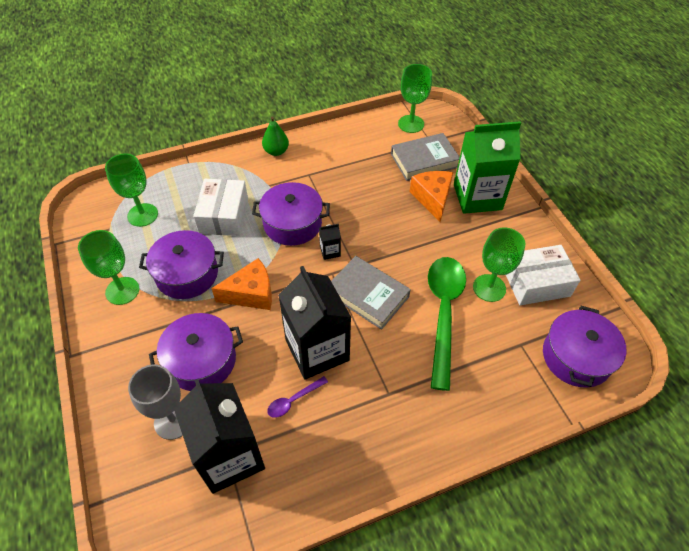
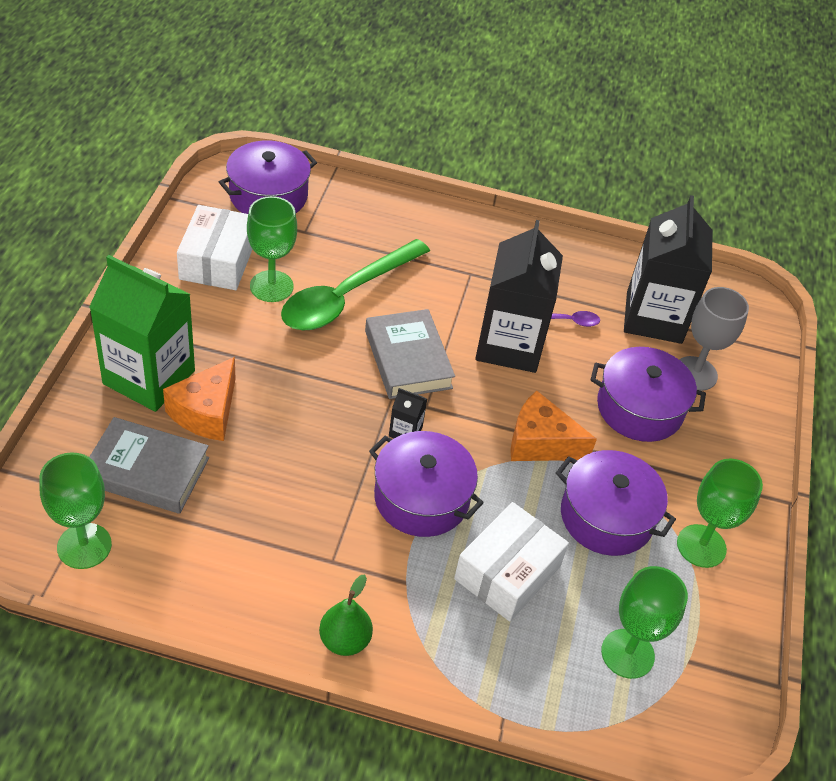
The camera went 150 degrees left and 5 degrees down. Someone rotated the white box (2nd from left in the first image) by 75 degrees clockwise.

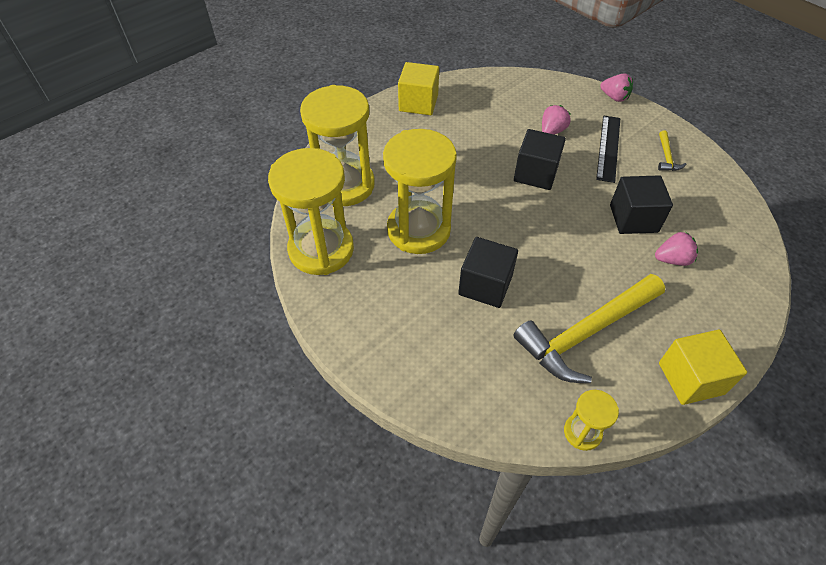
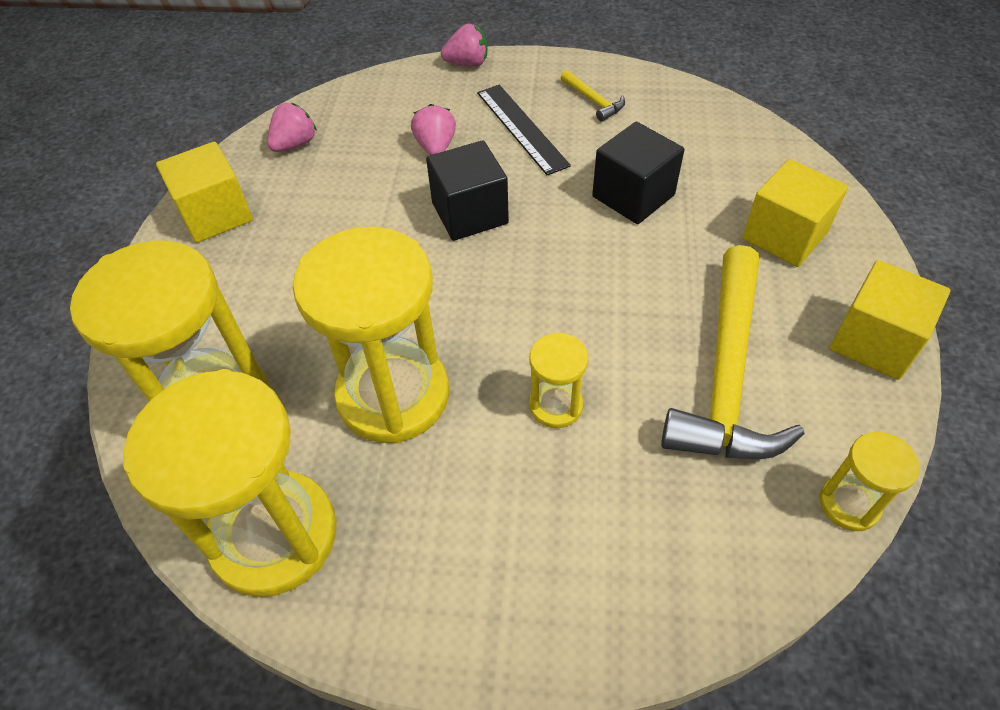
The camera went 40 degrees left and 0 degrees up. Someone carried the pink strawberry (3rd from left in the first image). Someone swapped the black cube (1st from left) for the yellow hourglass (4th from left). Someone put down the yellow cube (2nd from left).

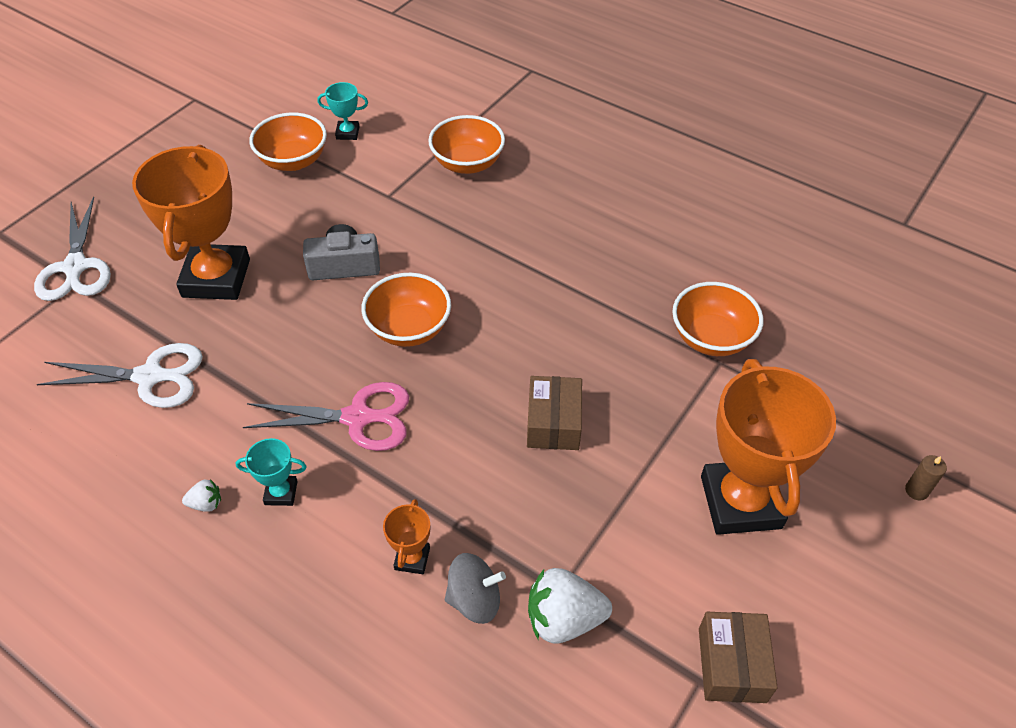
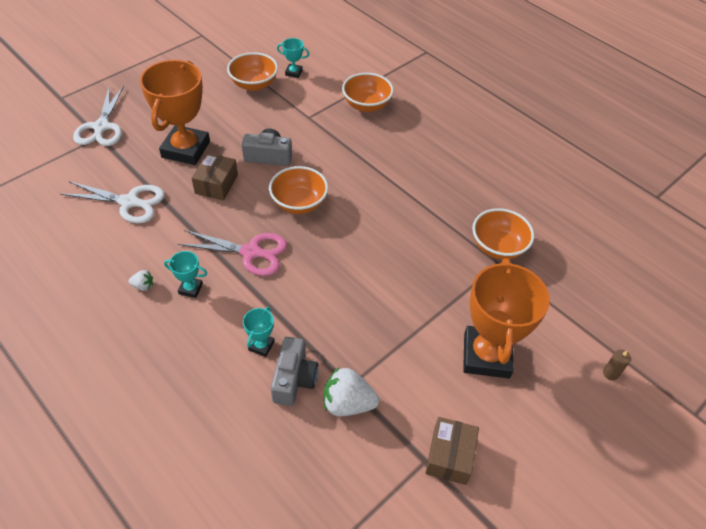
The camera went 10 degrees right and 0 degrees up. Someone carried the brown box (1st from left). Someone repainted the orange trophy (2nd from left), which became the turquoise trophy (2nd from left). Someone swapped the grey spinning top for the grey camera (2nd from left).

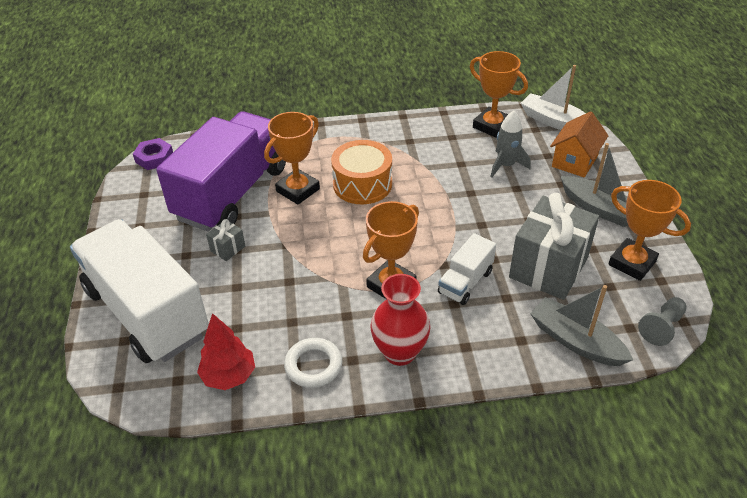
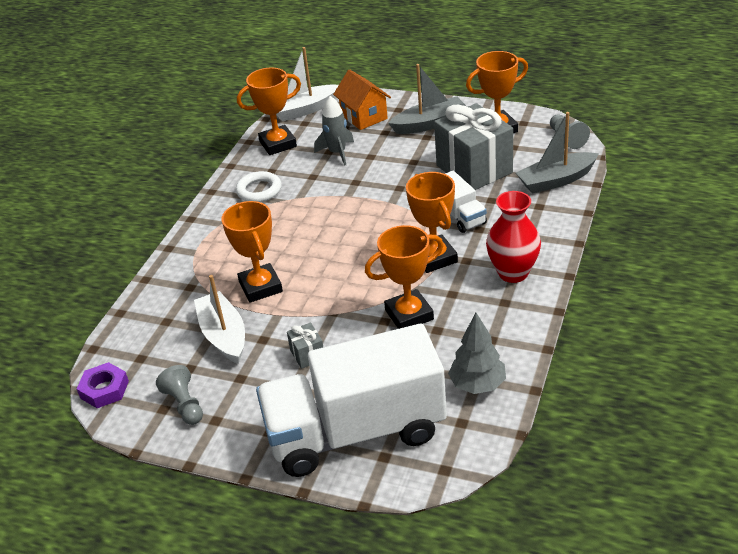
The camera went 60 degrees left and 5 degrees down. Someone put down the grey pawn (1st from left). Someone swapped the purple truck for the white boat (1st from left). Someone carried the white ring. Someone put down the orange trophy (3rd from left). Someone repainted the red tree, which became the grey tree. Someone took away the orange drum.

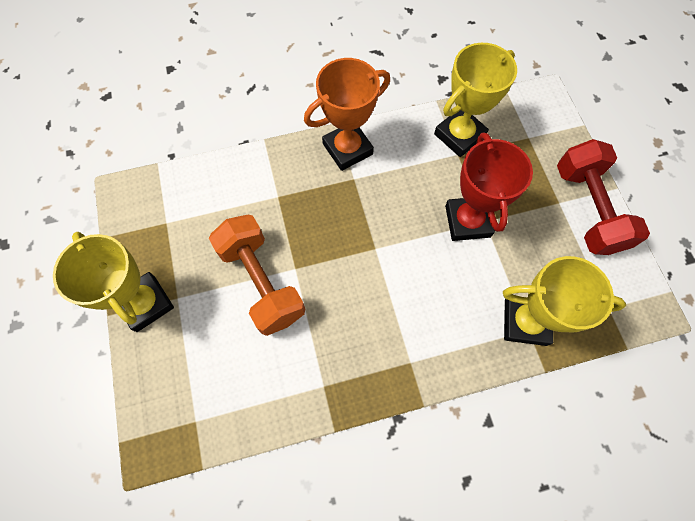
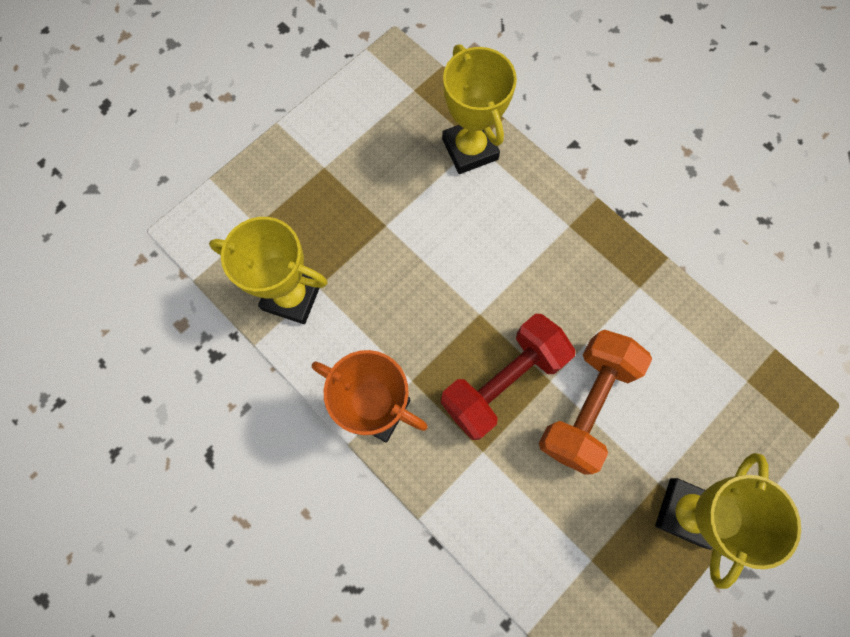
The camera went 120 degrees left and 5 degrees up. Someone carried the red dumbbell. Someone took away the red trophy.

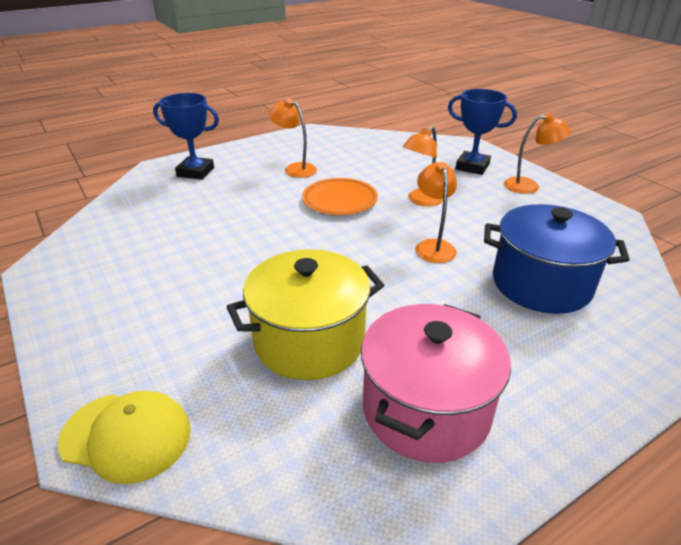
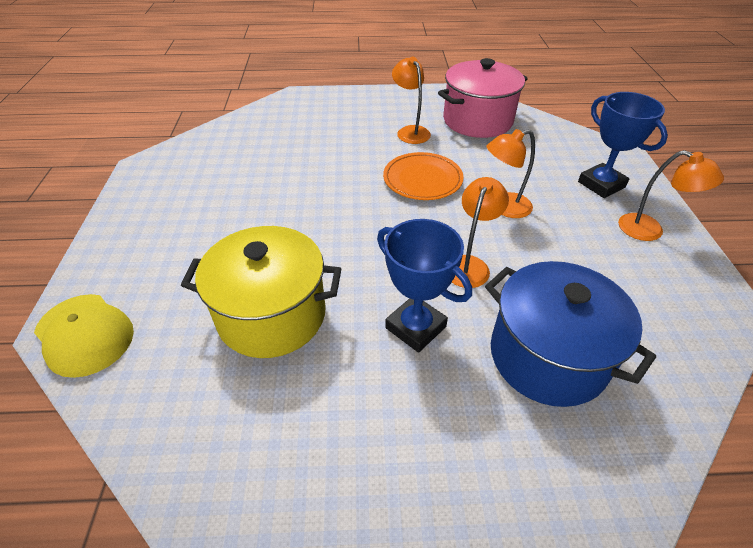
The camera went 30 degrees right and 10 degrees up. Someone carried the blue trophy (1st from left). Someone carried the pink pot.

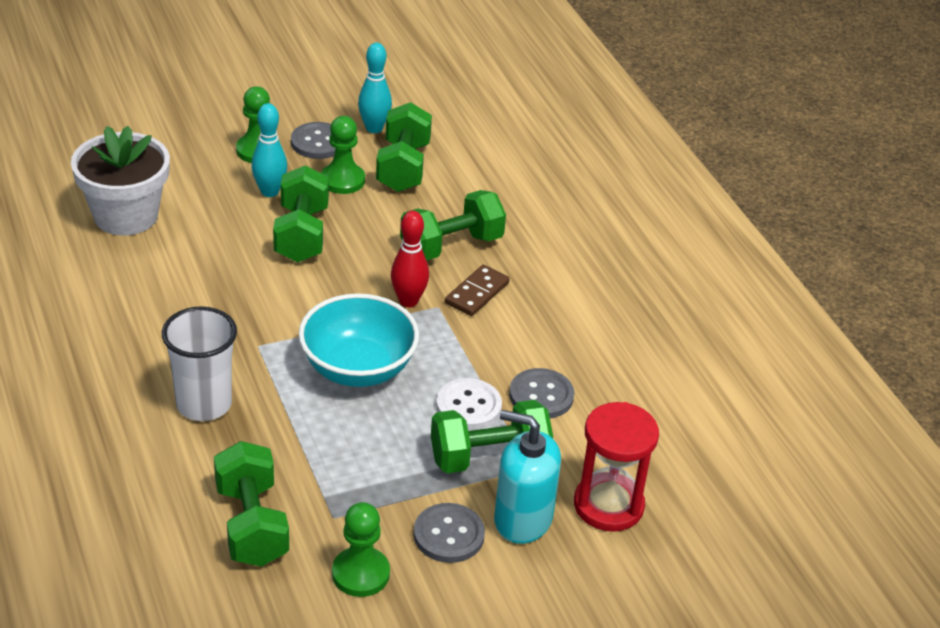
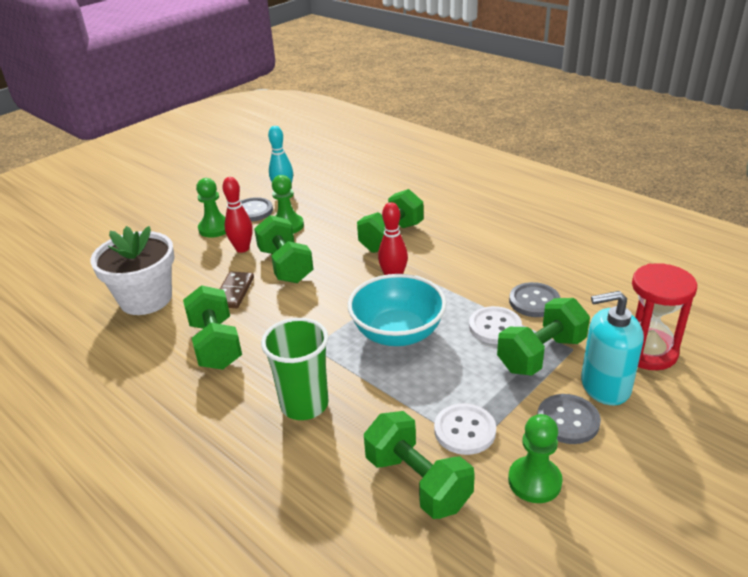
The camera went 20 degrees left and 5 degrees down. Someone carried the green dumbbell (3rd from left in the first image). Someone carried the brown domino. Someone repainted the turquoise bowling pin (1st from left), which became the red bowling pin (1st from left). Someone repainted the white cup, which became the green cup. Someone put down the white button (1st from left).

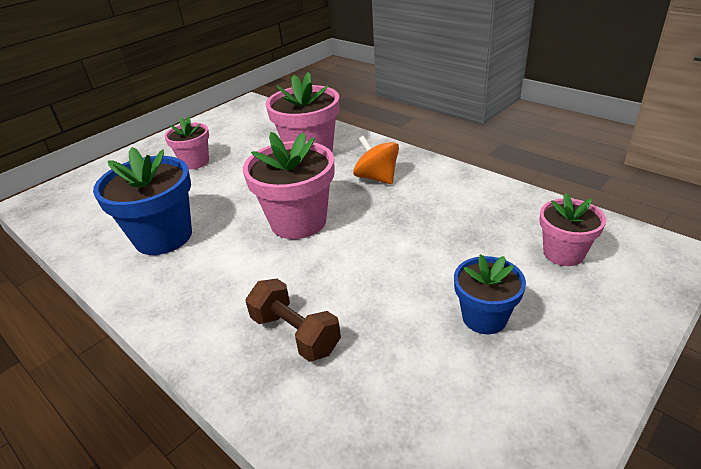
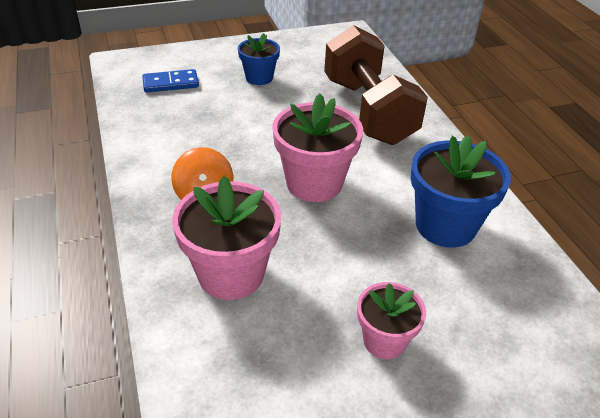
The camera went 155 degrees left and 5 degrees up. Someone swapped the pink flower pot (4th from left) for the blue domino. Someone scaled the brown dumbbell by 2.02.

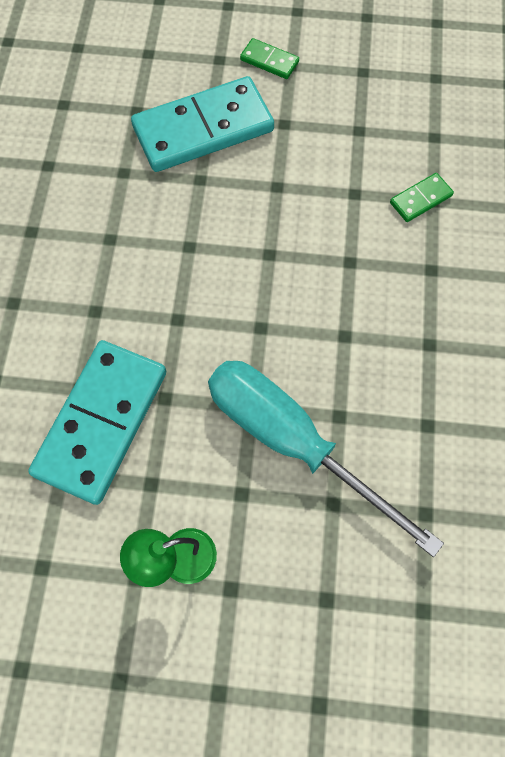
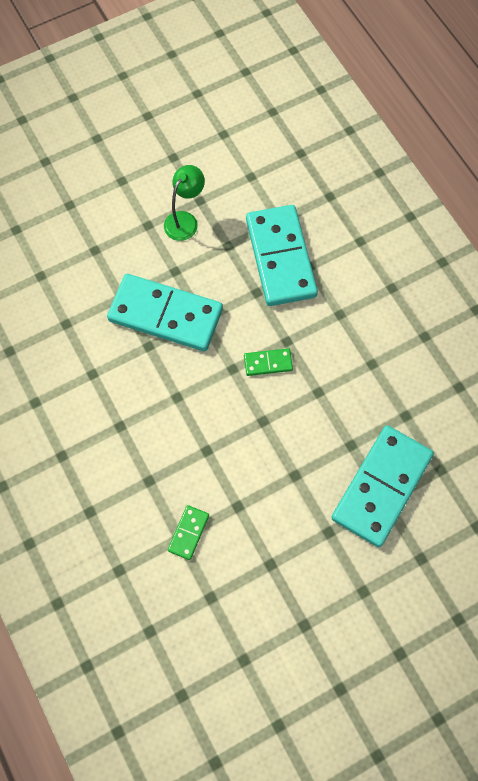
The camera went 145 degrees right and 0 degrees up. Someone swapped the turquoise screwdriver for the turquoise domino (1st from left). Someone carried the green domino (1st from left in the first image).

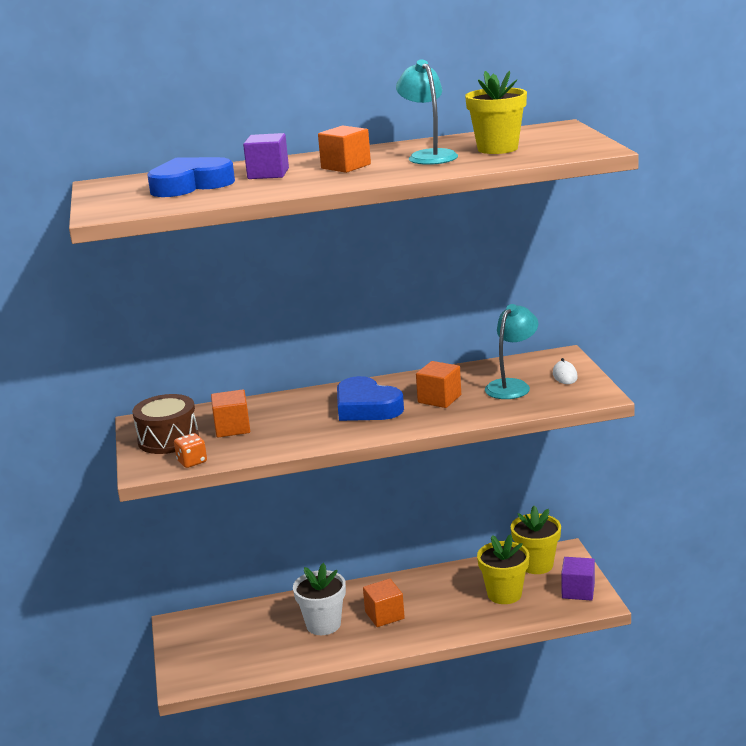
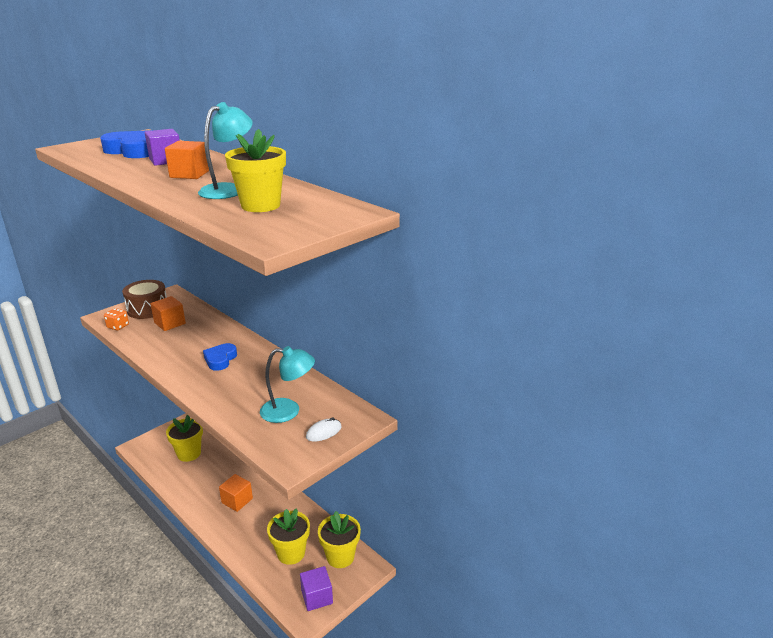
The camera went 55 degrees right and 5 degrees up. Someone put down the yellow flower pot (1st from left). Someone scaled the blue heart (2nd from left) by 0.64. Someone took away the white flower pot. Someone took away the orange cube (4th from left).

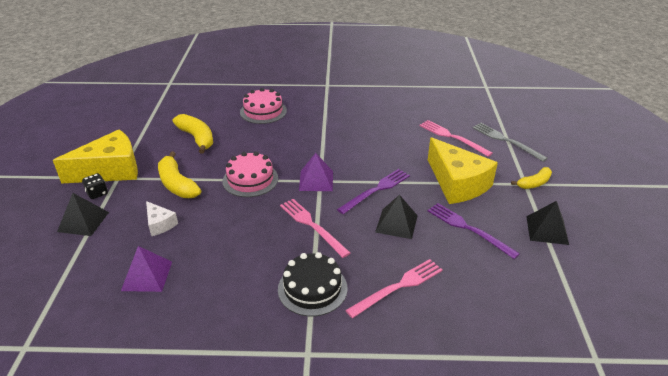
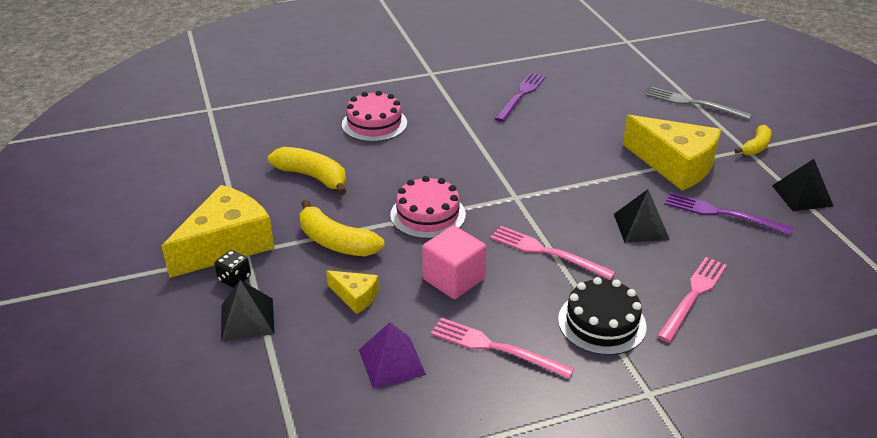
The camera went 20 degrees left and 0 degrees up. Someone repainted the white cheese, which became the yellow cheese (2nd from left). Someone put down the pink cube. Someone carried the pink fork (3rd from left in the first image). Someone carried the purple fork (1st from left). Someone took away the purple pyramid (2nd from left).

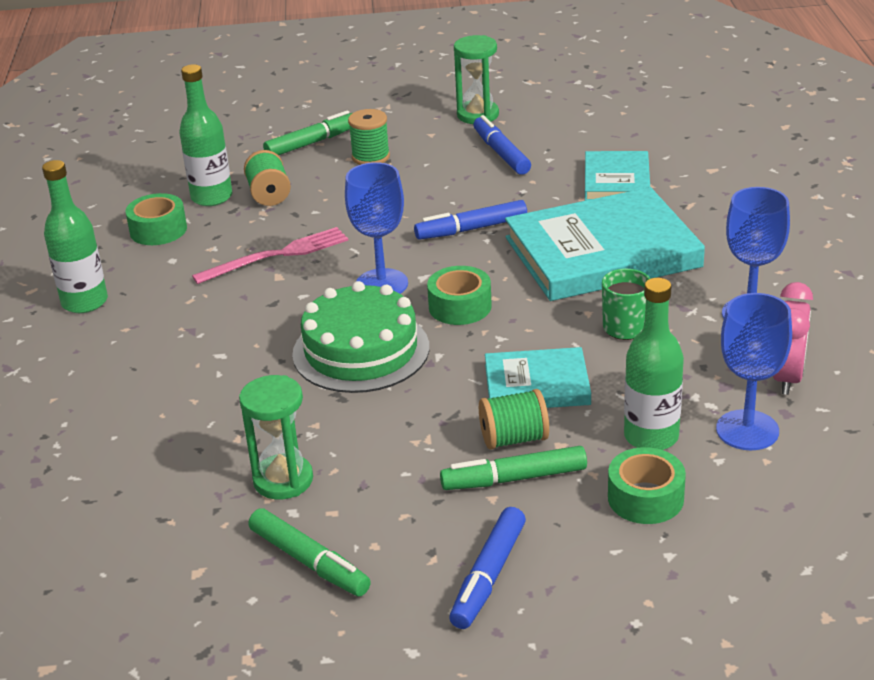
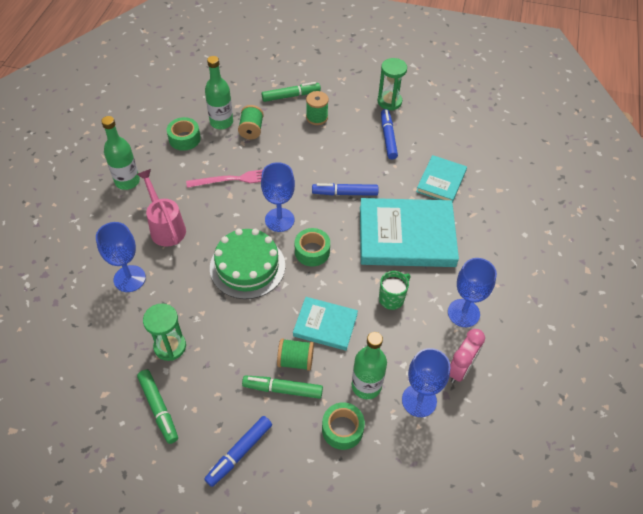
The camera went 15 degrees right and 20 degrees up. Someone put down the blue goblet (1st from left). Someone put down the pink watering can.

